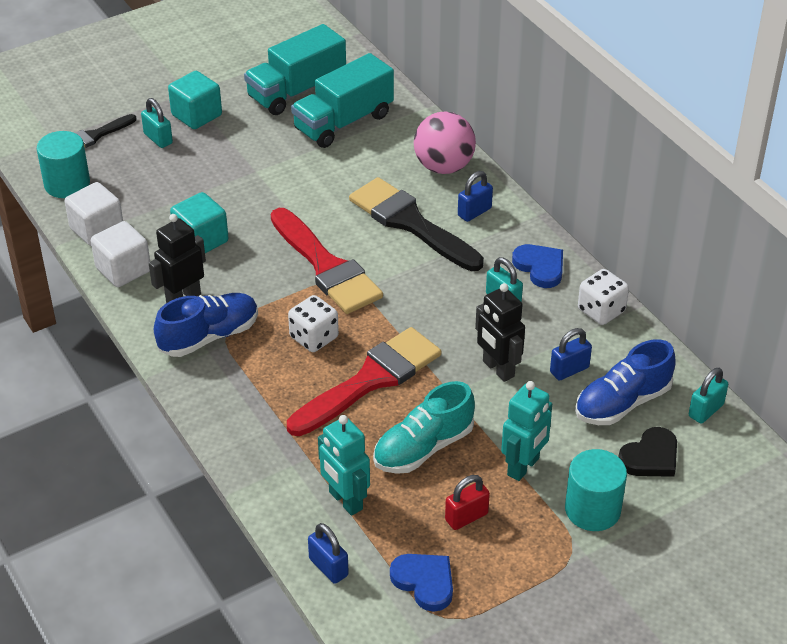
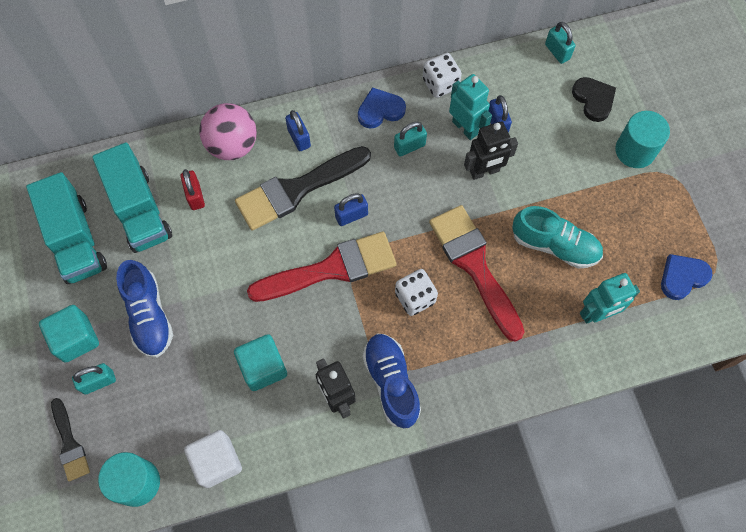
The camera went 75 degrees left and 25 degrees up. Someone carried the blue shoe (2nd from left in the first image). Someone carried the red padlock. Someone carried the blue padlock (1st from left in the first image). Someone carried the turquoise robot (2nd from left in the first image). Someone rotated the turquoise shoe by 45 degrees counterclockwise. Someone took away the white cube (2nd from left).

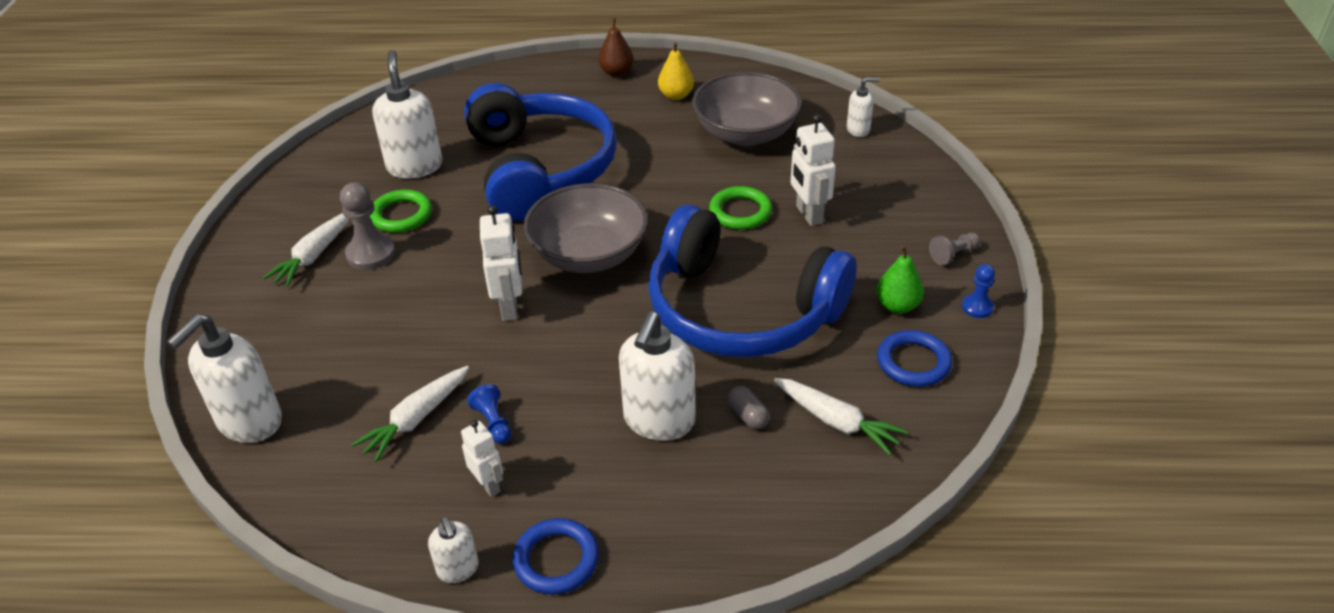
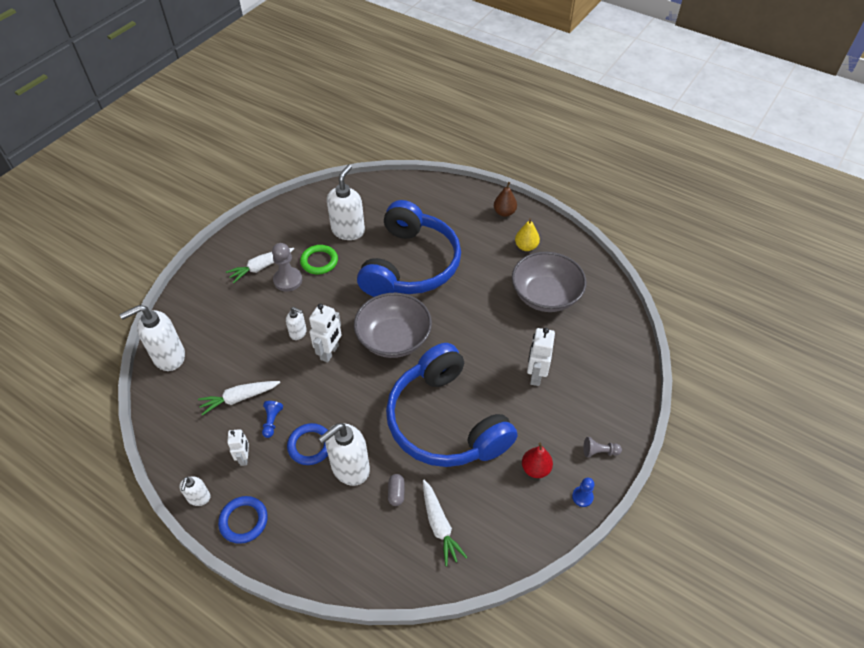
The camera went 30 degrees right and 10 degrees up. Someone carried the white soap dispenser (5th from left in the first image). Someone carried the blue ring (2nd from left). Someone repainted the green pear, which became the red pear. Someone took away the green ring (2nd from left).

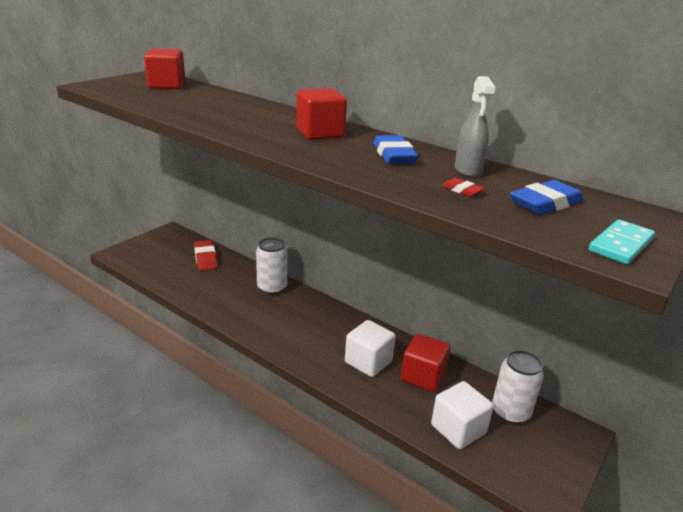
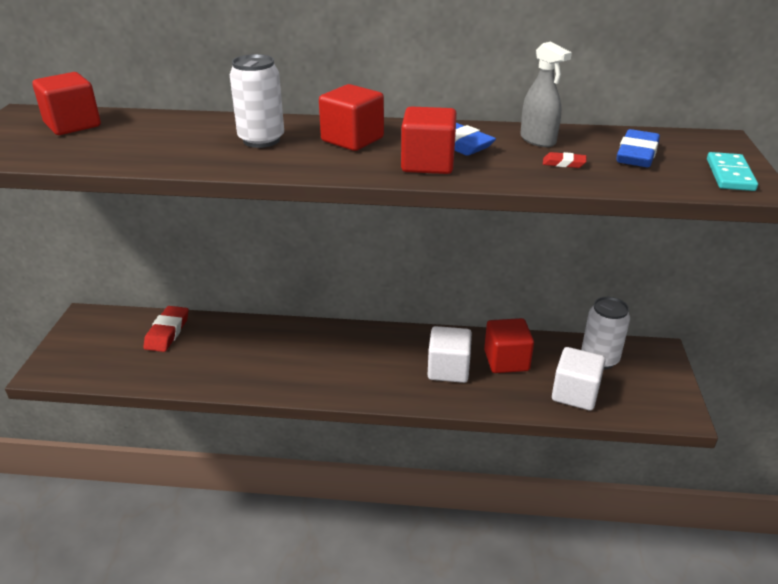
The camera went 30 degrees left and 5 degrees up. Someone rotated the red eraser (1st from left) by 60 degrees clockwise. Someone carried the white can (1st from left). Someone put down the red cube (3rd from left).

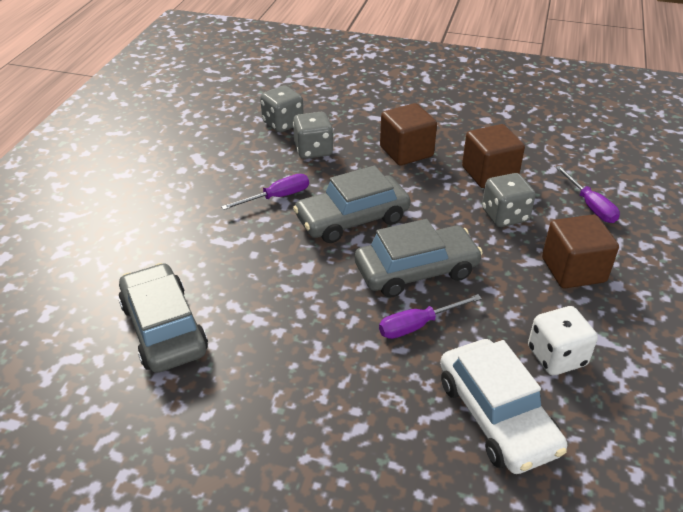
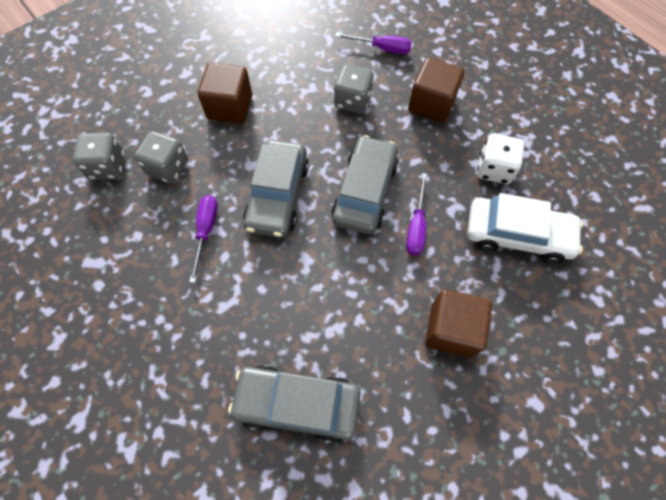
The camera went 55 degrees left and 25 degrees up. Someone carried the brown cube (2nd from left in the first image).

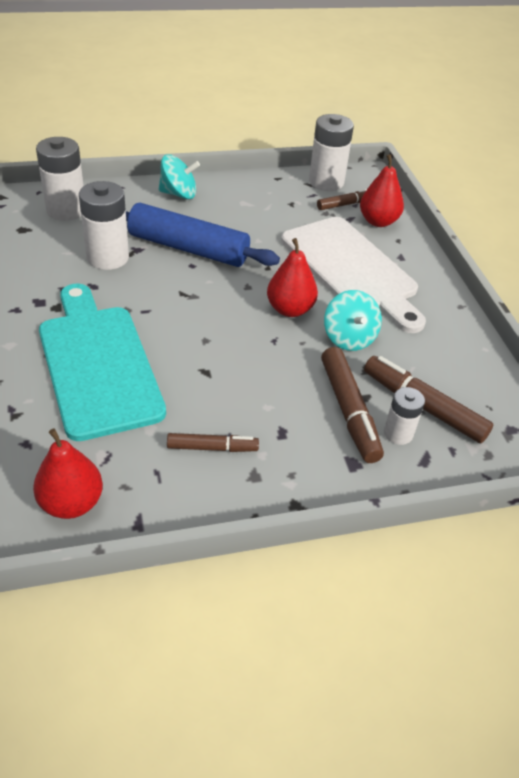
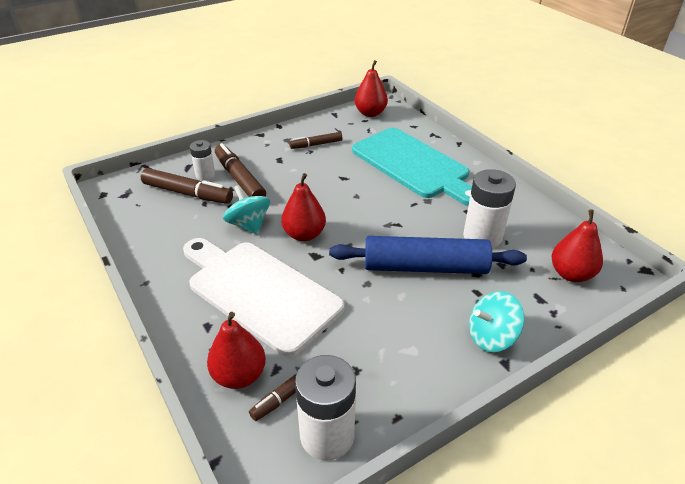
The camera went 165 degrees right and 5 degrees down. Someone swapped the white battery (1st from left) for the red pear (4th from left).

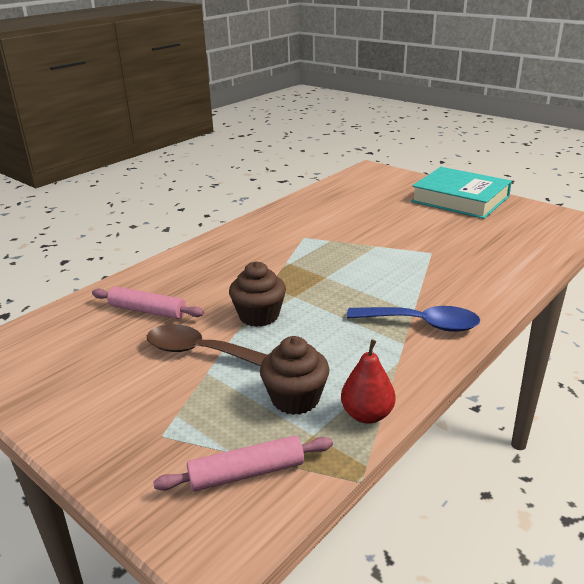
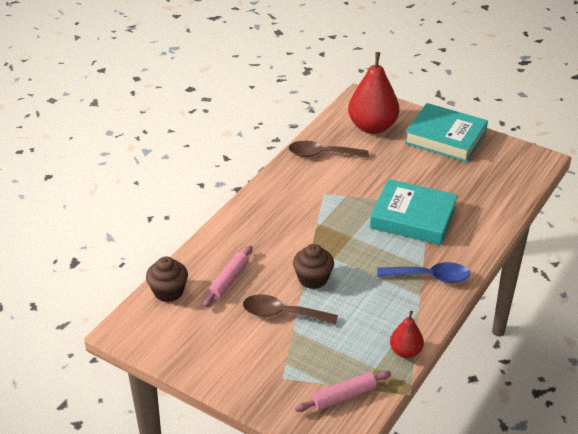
The camera went 10 degrees left and 10 degrees up. Someone carried the brown cupcake (2nd from left in the first image). Someone rotated the pink rolling pin (1st from left) by 75 degrees counterclockwise. Someone put down the brown spoon (2nd from left). Someone put down the red pear (1st from left). Someone put down the turquoise book (1st from left).

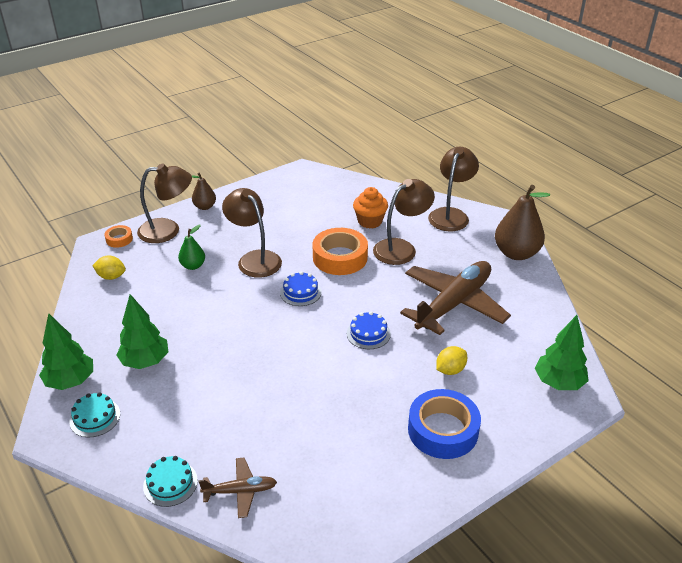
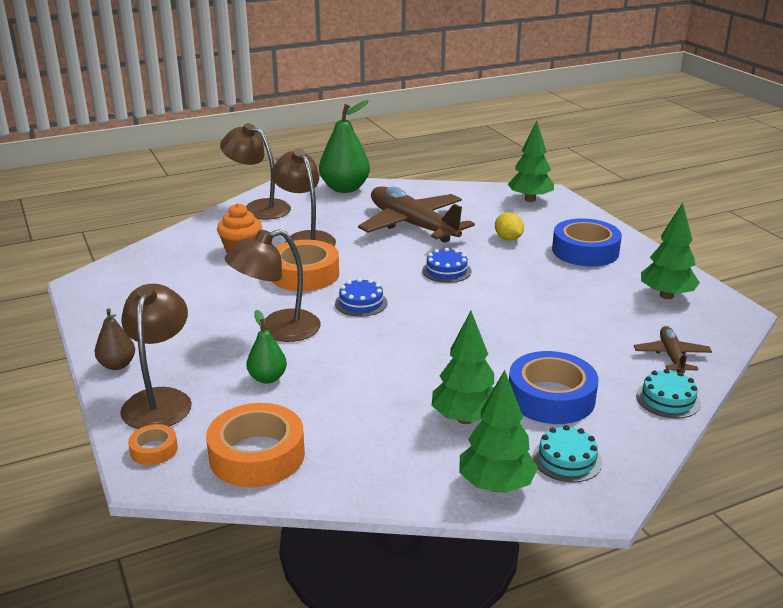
The camera went 80 degrees left and 10 degrees down. Someone swapped the yellow lemon (1st from left) for the orange tape (2nd from left). Someone repainted the brown pear (2nd from left), which became the green pear (2nd from left). Someone put down the blue tape (1st from left). Someone put down the green tree (4th from left).

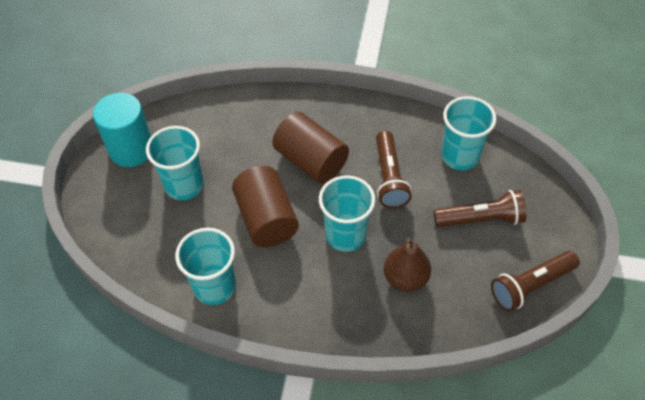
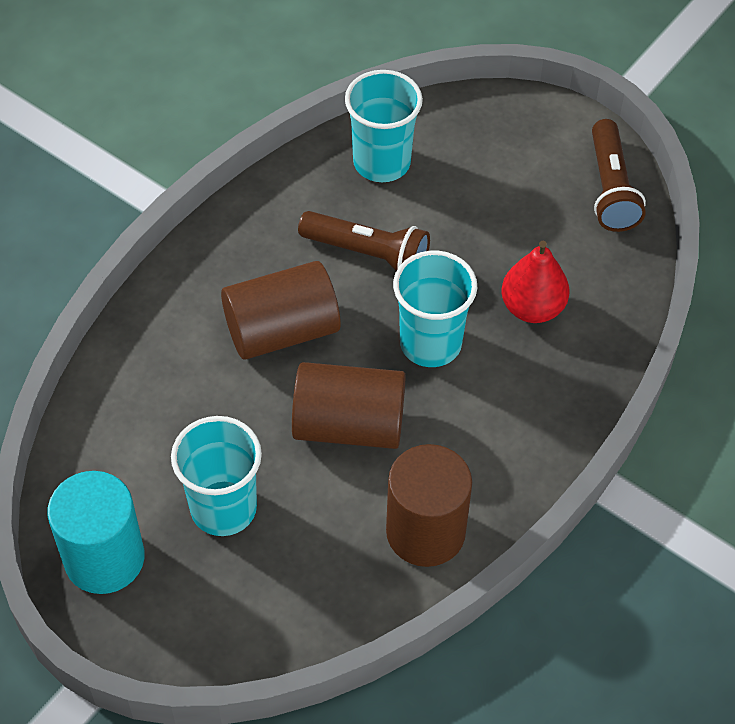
The camera went 65 degrees left and 0 degrees up. Someone swapped the turquoise cup (2nd from left) for the brown cylinder (3rd from left). Someone repainted the brown pear, which became the red pear. Someone took away the brown flashlight (2nd from left).

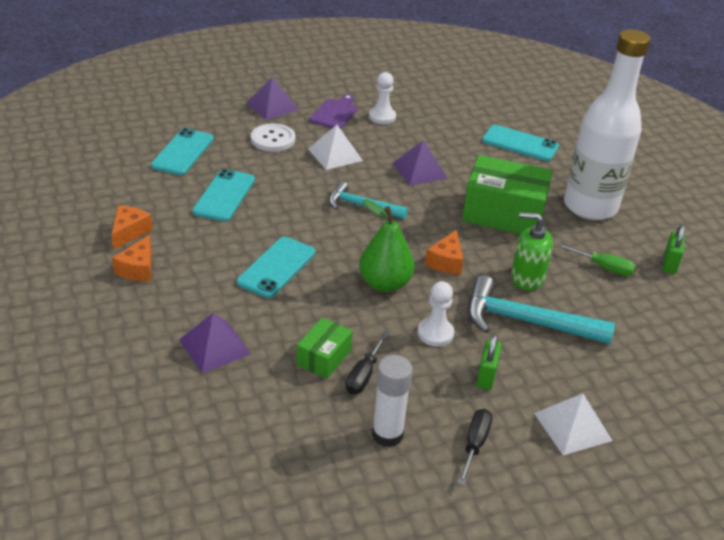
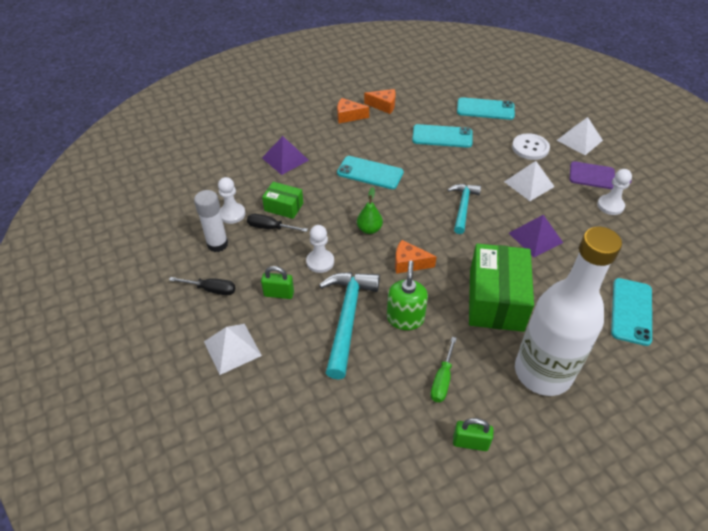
The camera went 85 degrees right and 10 degrees up. Someone put down the white pawn (1st from left). Someone scaled the green pear by 0.61. Someone repainted the purple pyramid (2nd from left), which became the white pyramid (3rd from left).

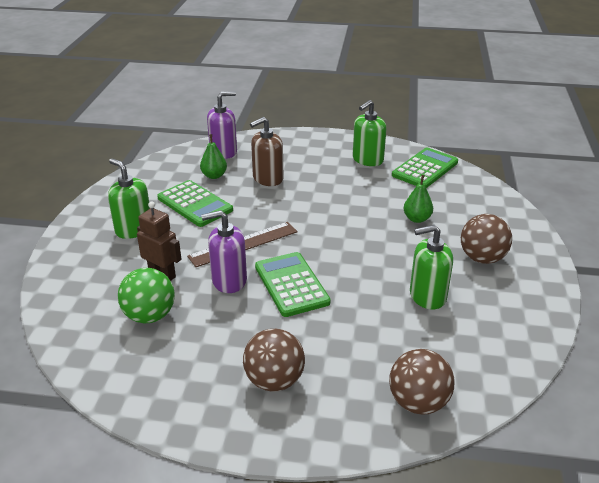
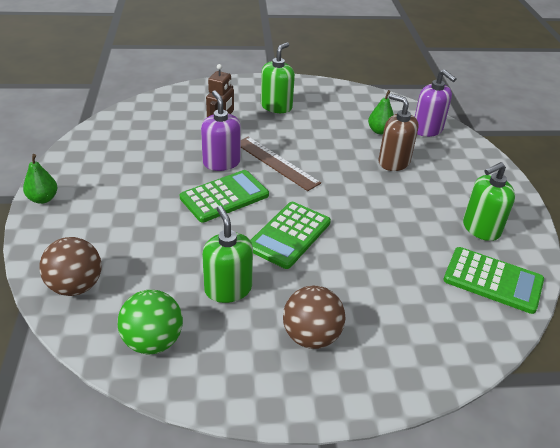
The camera went 75 degrees right and 5 degrees up. Someone carried the green pear (2nd from left in the first image). Someone carried the green ball. Someone carried the green calculator (1st from left in the first image). Someone rotated the green soap dispenser (2nd from left in the first image) by 60 degrees counterclockwise. Someone took away the brown ball (1st from left).

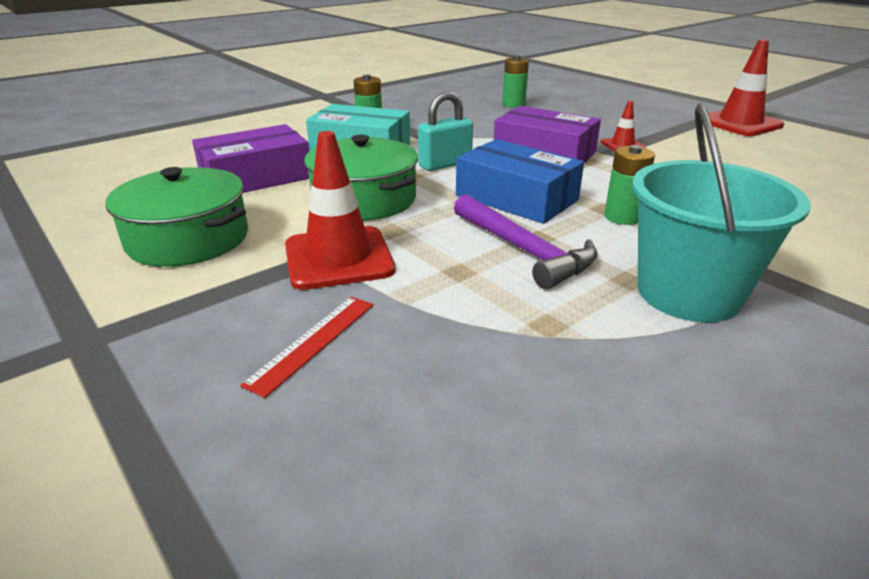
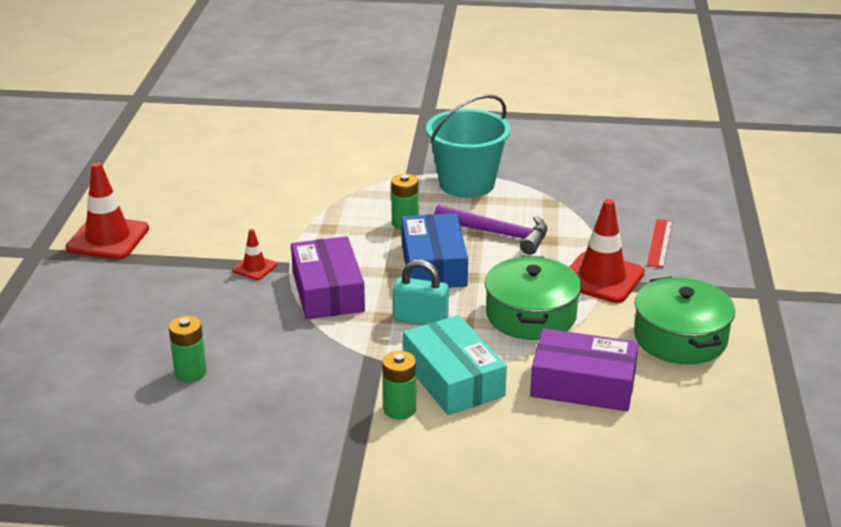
The camera went 135 degrees left and 0 degrees up. Someone rotated the purple hammer by 105 degrees clockwise. Someone rotated the red ruler by 60 degrees counterclockwise.

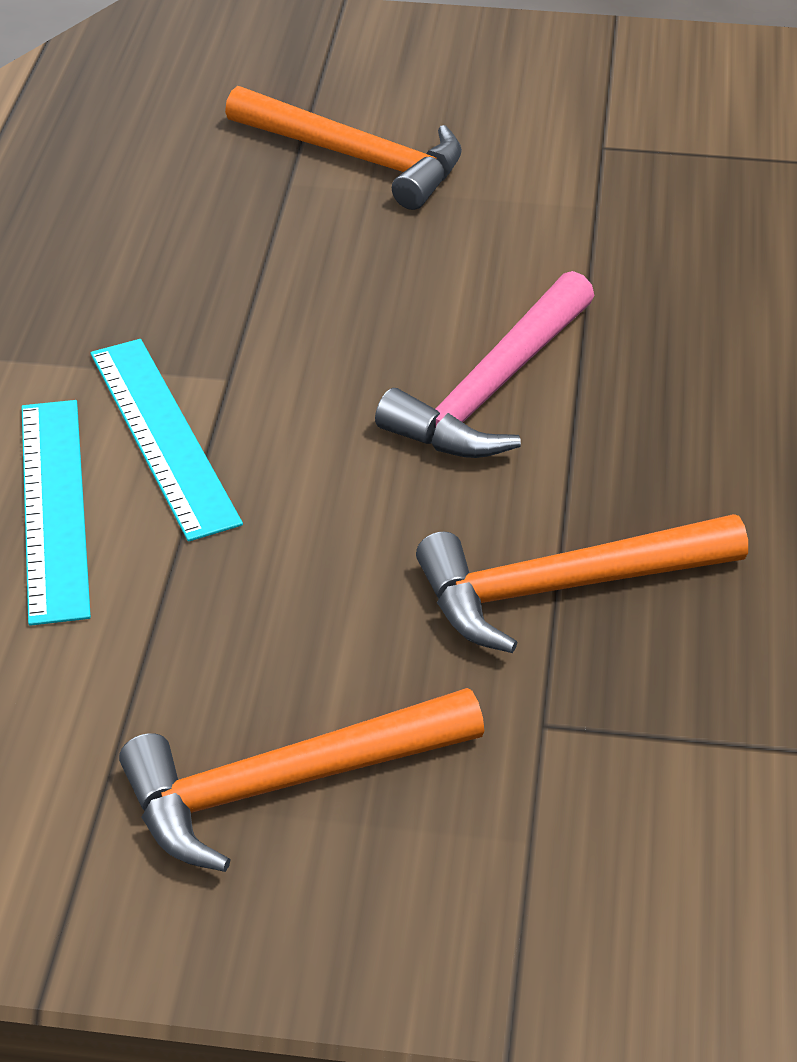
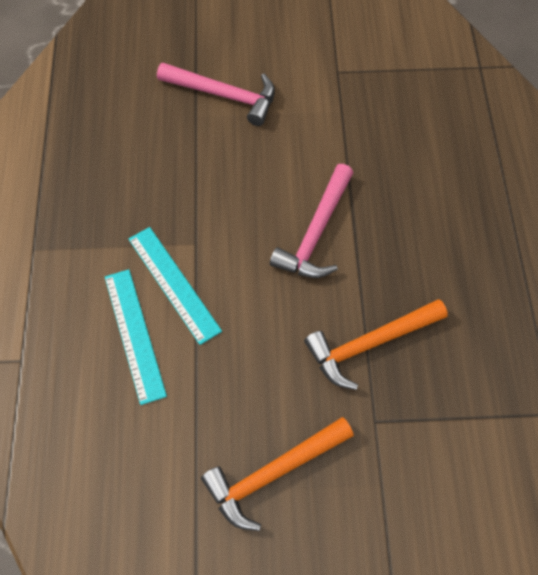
The camera went 10 degrees left and 20 degrees up. Someone repainted the orange hammer (2nd from left), which became the pink hammer (1st from left).

